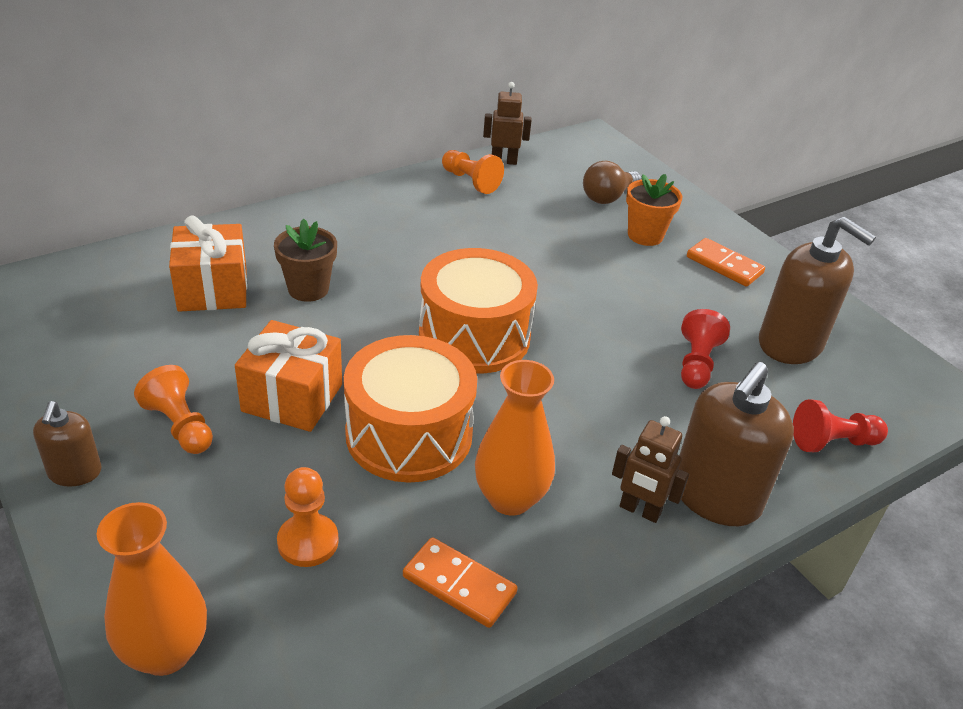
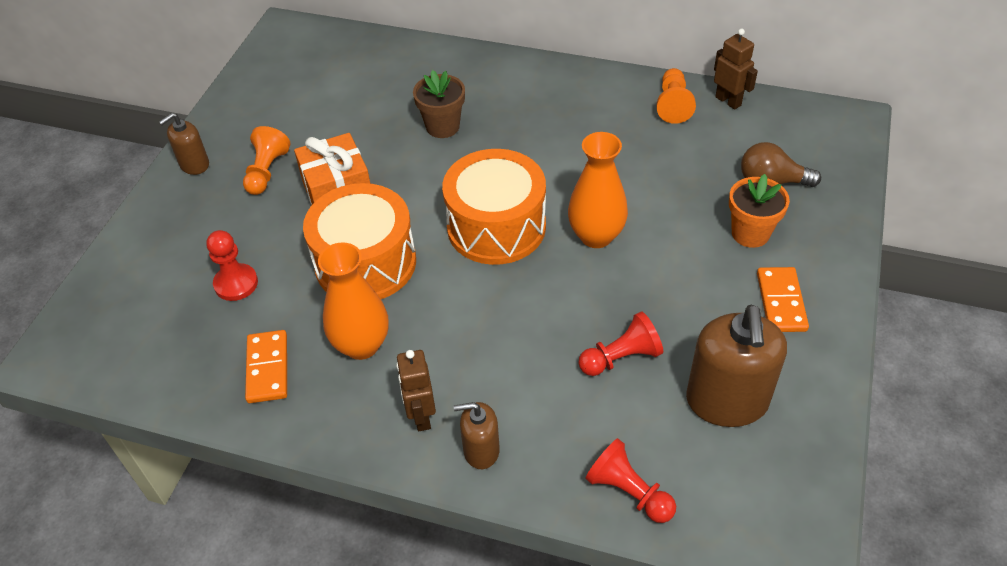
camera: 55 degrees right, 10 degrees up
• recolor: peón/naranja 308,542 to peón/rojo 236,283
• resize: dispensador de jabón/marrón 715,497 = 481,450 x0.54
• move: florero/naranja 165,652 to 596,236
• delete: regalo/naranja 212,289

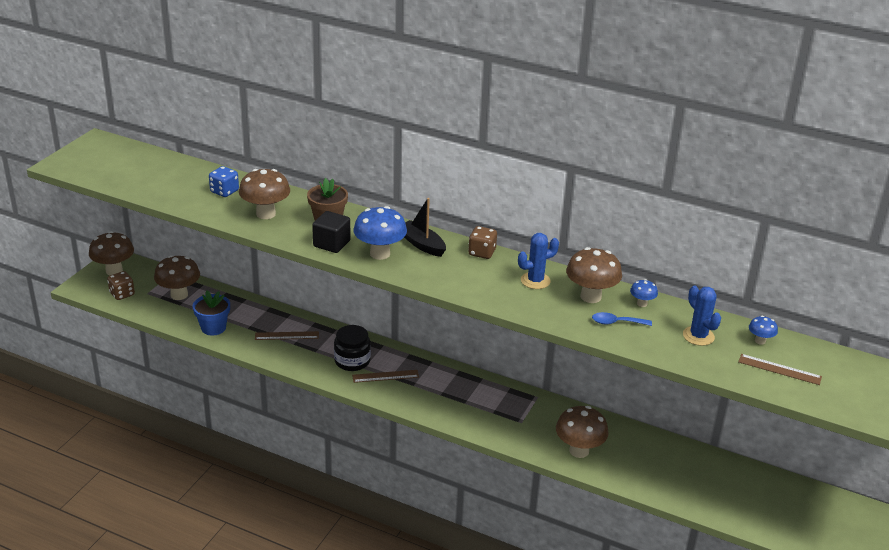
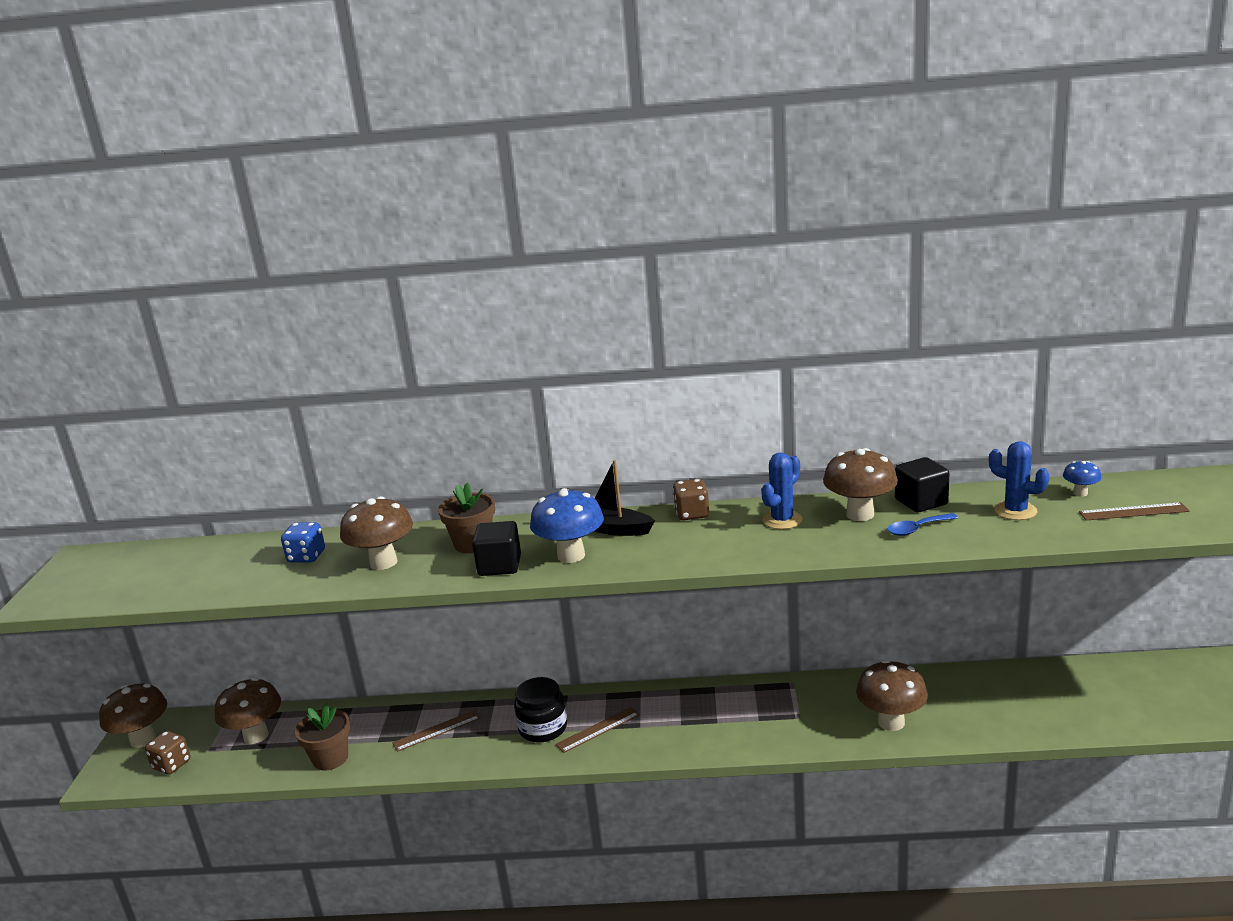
camera: 20 degrees left, 10 degrees down
• recolor: maceta/azul 213,328 to maceta/marrón 330,758
• replace: seta/azul 642,304 to cubo/negro 921,502

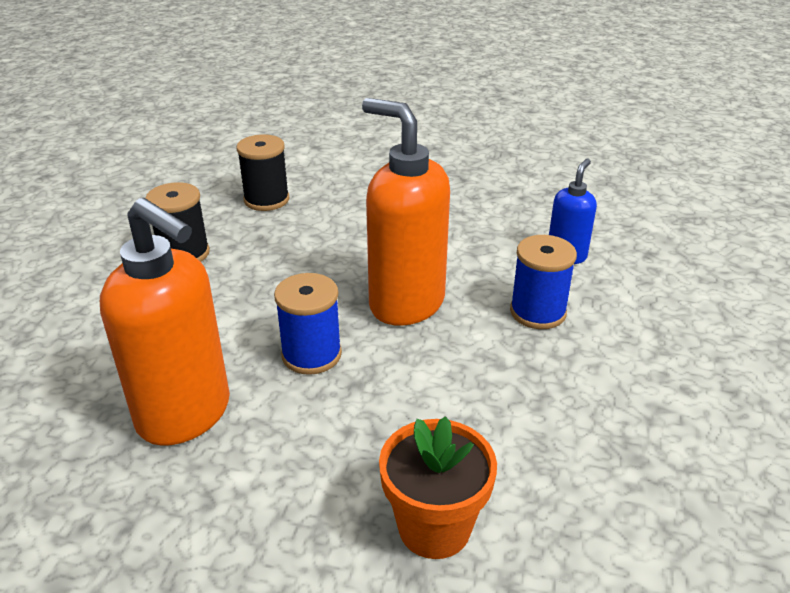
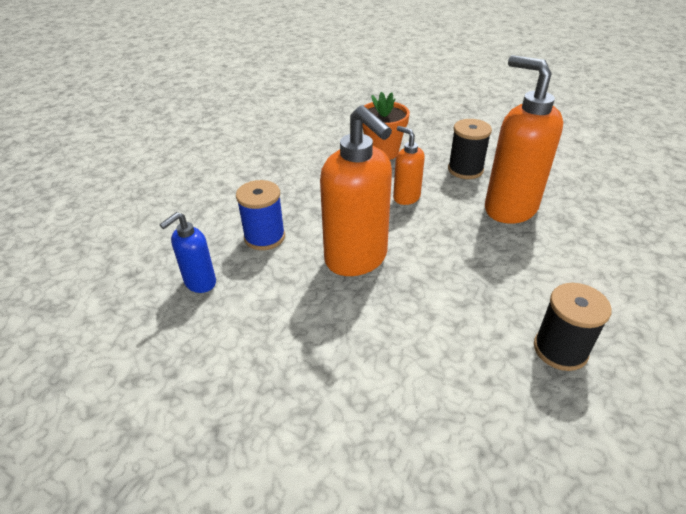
camera: 165 degrees left, 5 degrees up
• insert: dispensador de jabón/naranja 406,197
• move: carrete/negro 266,200 to 465,170
• delete: carrete/azul 311,355

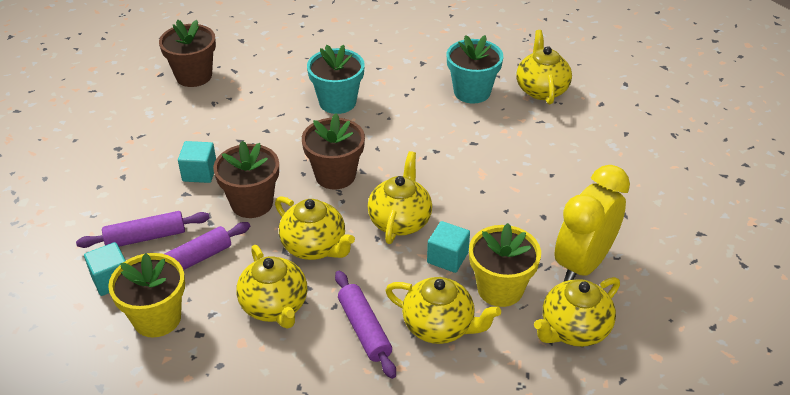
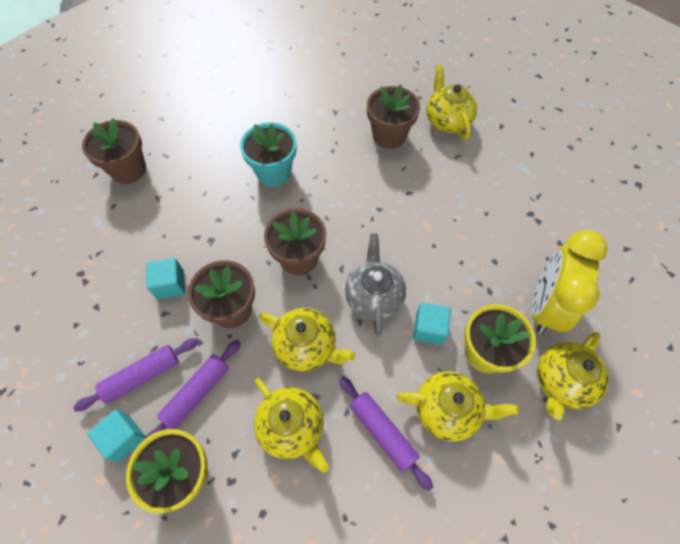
camera: 15 degrees left, 20 degrees up
• recolor: tetera/amarillo 400,221 to tetera/gris 373,297
• recolor: maceta/turquesa 472,92 to maceta/marrón 389,136

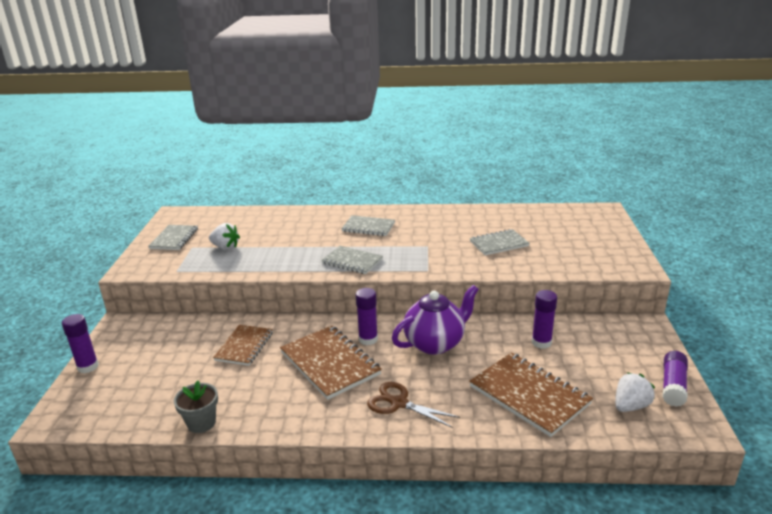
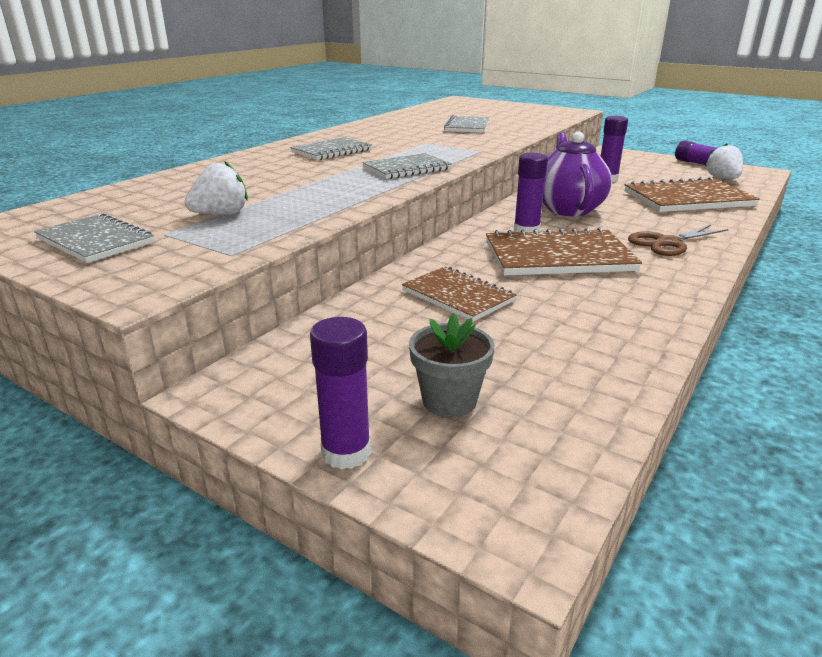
camera: 60 degrees left, 0 degrees up
• move: maceta/gris 201,423 to 449,401

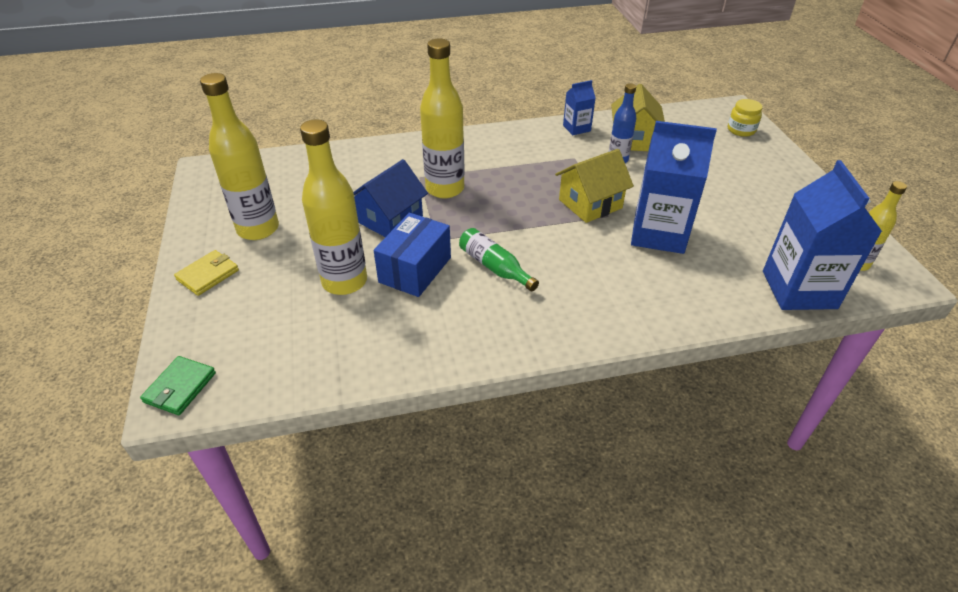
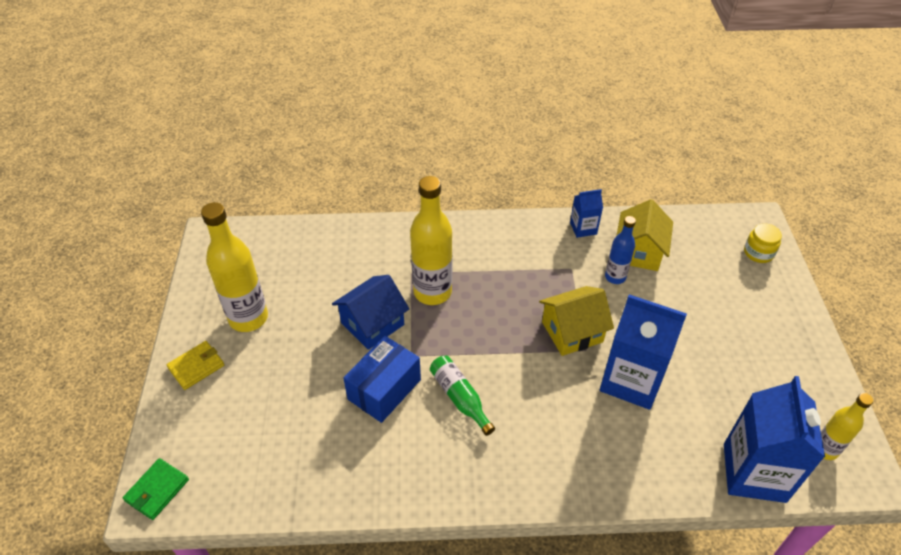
camera: 10 degrees right, 5 degrees up
• delete: botella/amarillo 344,281

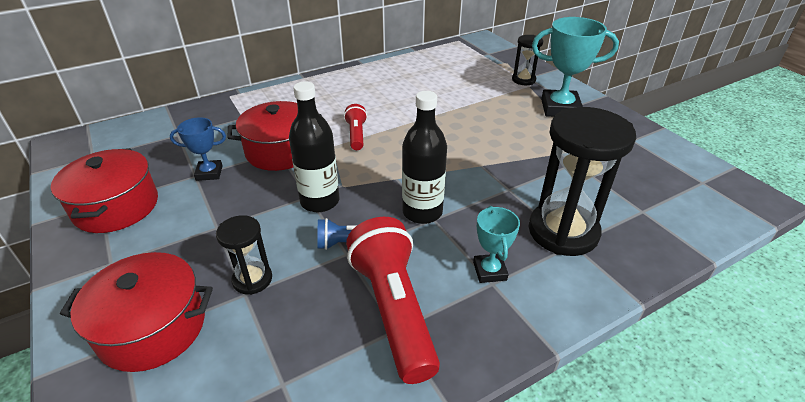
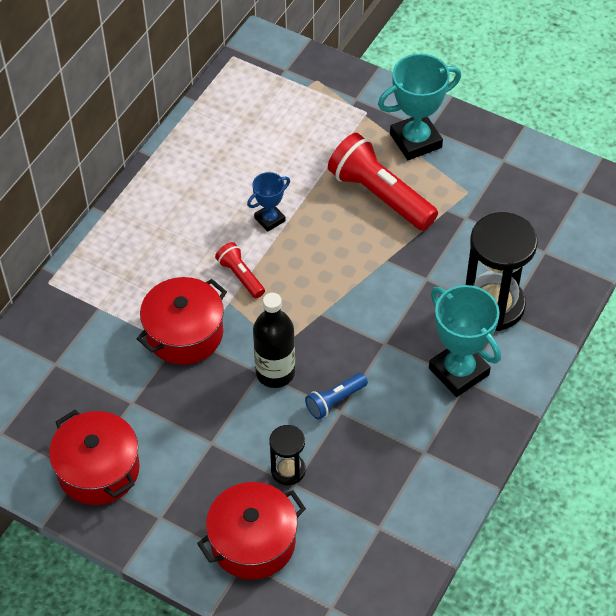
camera: 30 degrees left, 15 degrees up
• move: trofeo/azul 209,173 to 269,219
• move: lámpara de mano/rojo 393,309 to 380,195
• resize: trofeo/turquesa 489,271 = 458,371 x1.81
• delete: botella/negro 422,212
• delete: reloj de arena/negro 523,80

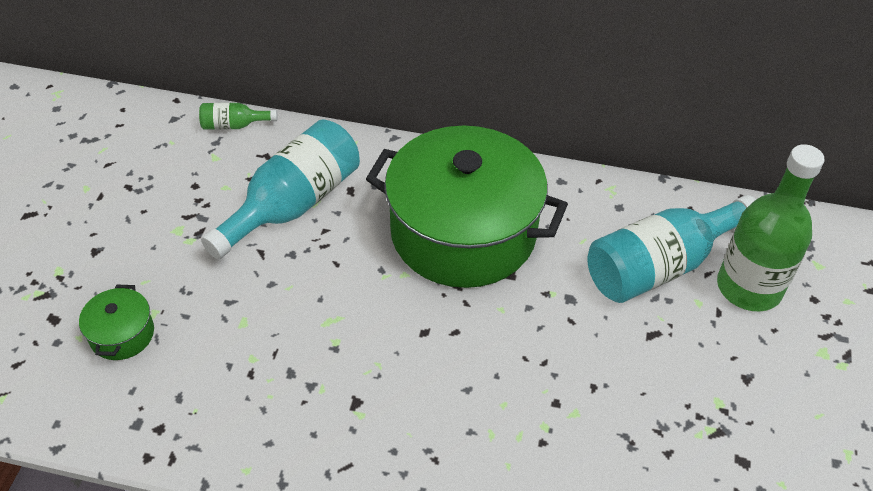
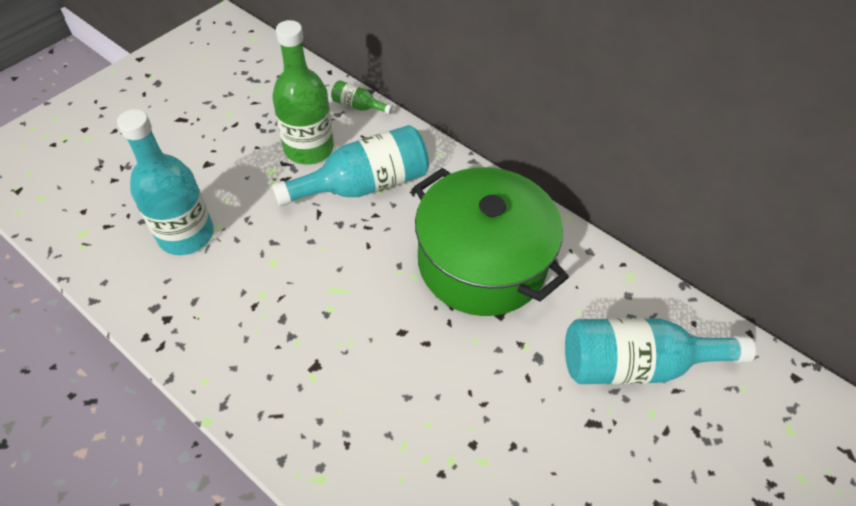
camera: 25 degrees right, 5 degrees up
• replace: olla/verde 122,334 to botella/turquesa 186,234
• move: botella/verde 749,287 to 309,148

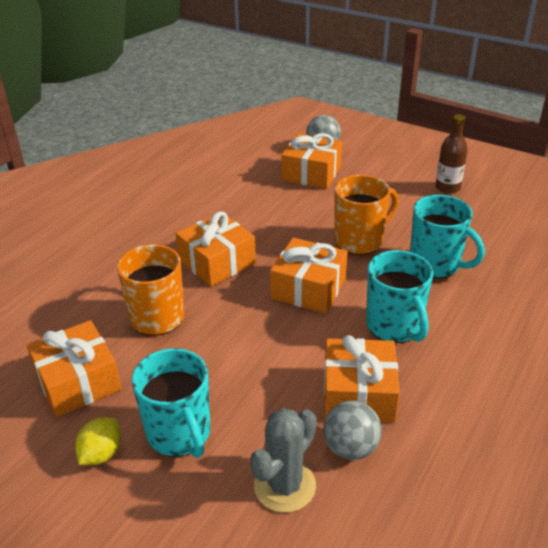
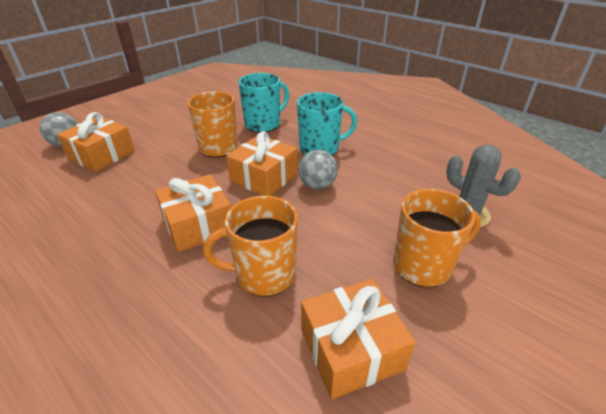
camera: 80 degrees left, 0 degrees up
• move: pelota/gris 350,448 to 317,185
• recolor: taza/turquesa 179,434 to taza/naranja 424,265
• delete: limón/amarillo 101,454
• delete: regalo/naranja 358,394
• delete: botella/marrón 447,188

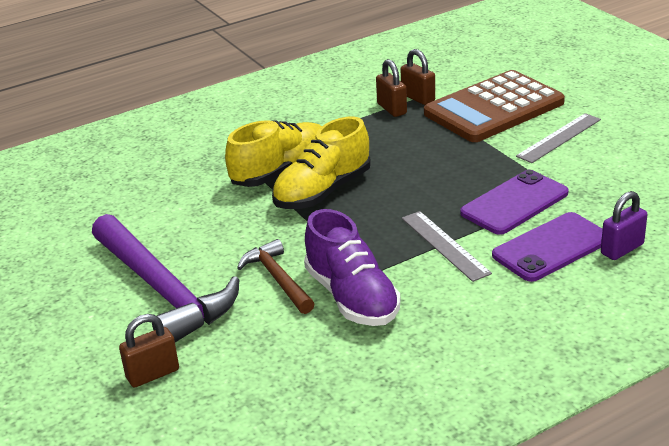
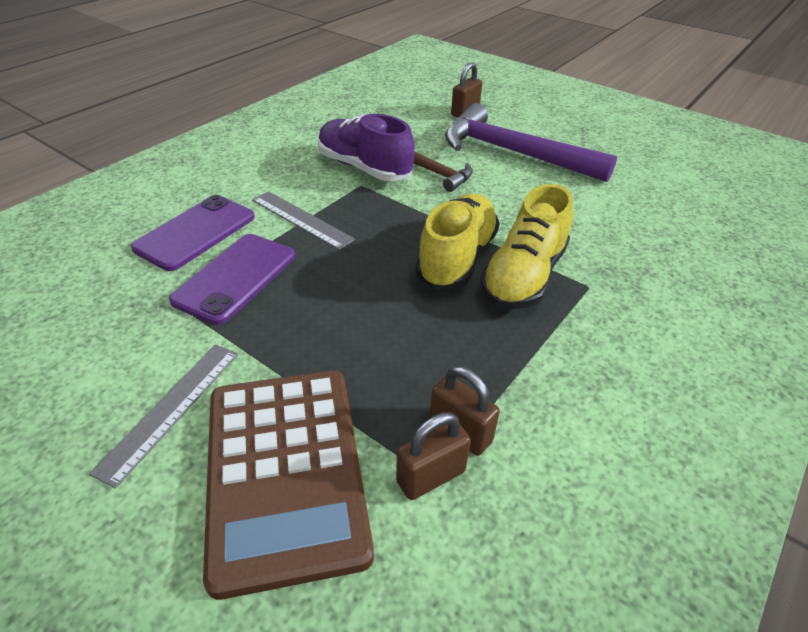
camera: 155 degrees right, 10 degrees up
• rotate: calculadora/marrón 493,108 = 285,472 135 degrees clockwise
• rotate: candado/marrón 418,98 = 431,476 60 degrees counterclockwise
• delete: candado/morado 622,249

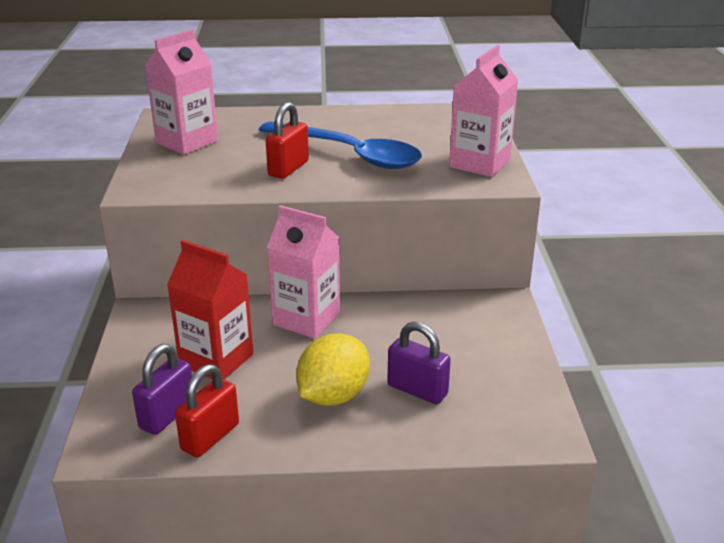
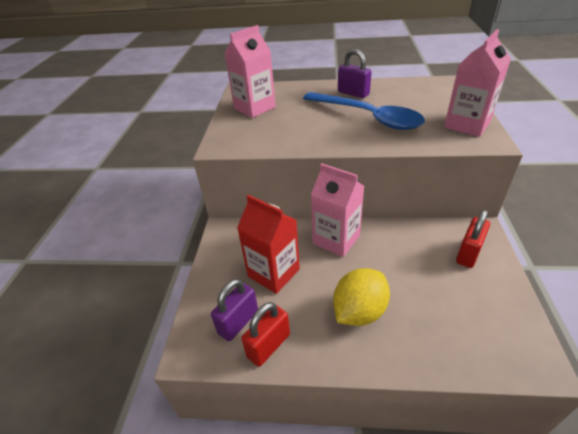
camera: 10 degrees right, 10 degrees up
• move: candado/morado 417,390 to 353,93
• move: candado/rojo 288,168 to 468,253

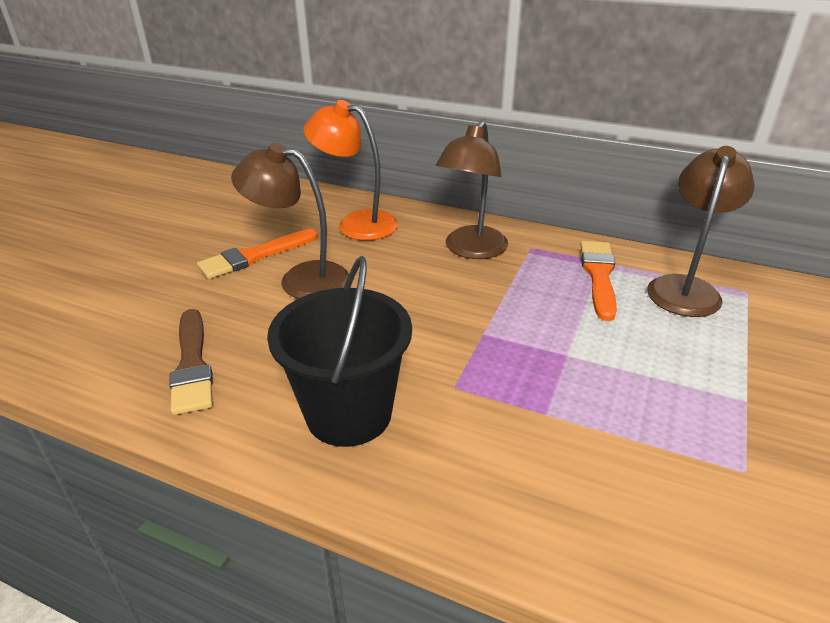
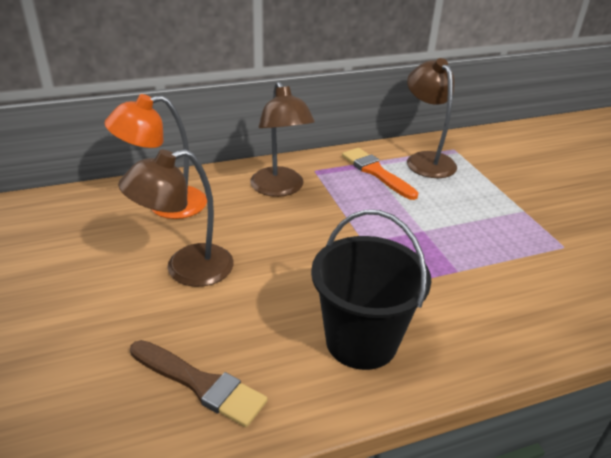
camera: 45 degrees left, 0 degrees up
• delete: pincel/naranja 255,256

